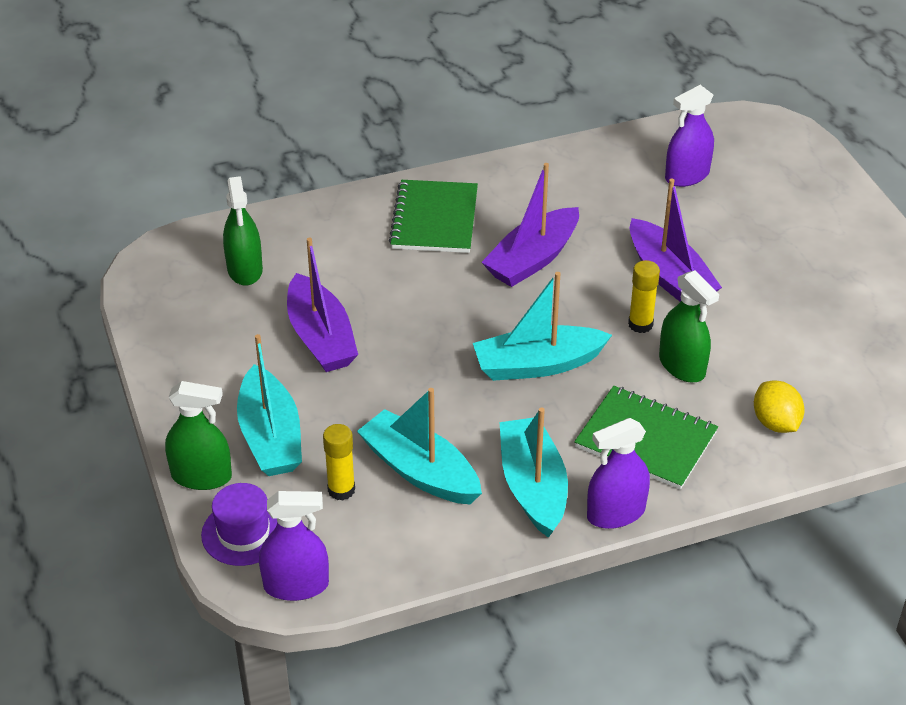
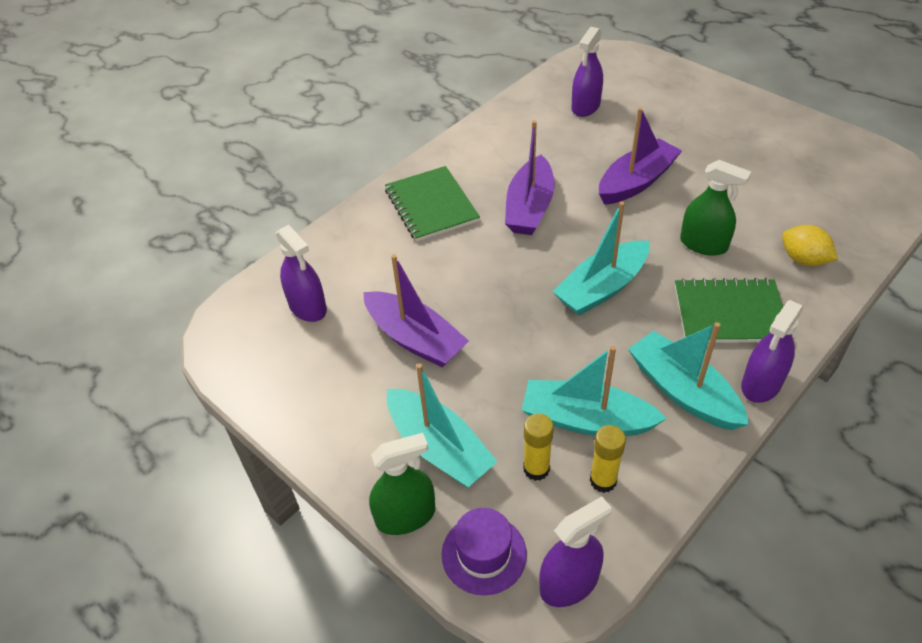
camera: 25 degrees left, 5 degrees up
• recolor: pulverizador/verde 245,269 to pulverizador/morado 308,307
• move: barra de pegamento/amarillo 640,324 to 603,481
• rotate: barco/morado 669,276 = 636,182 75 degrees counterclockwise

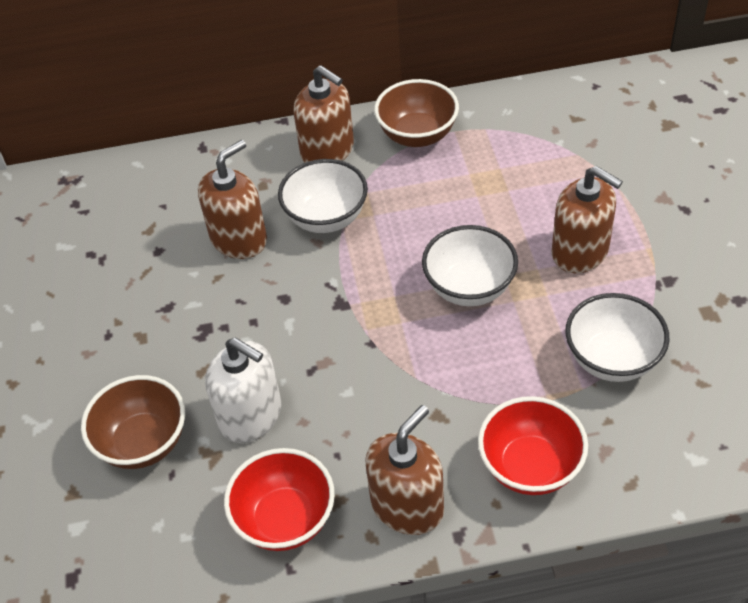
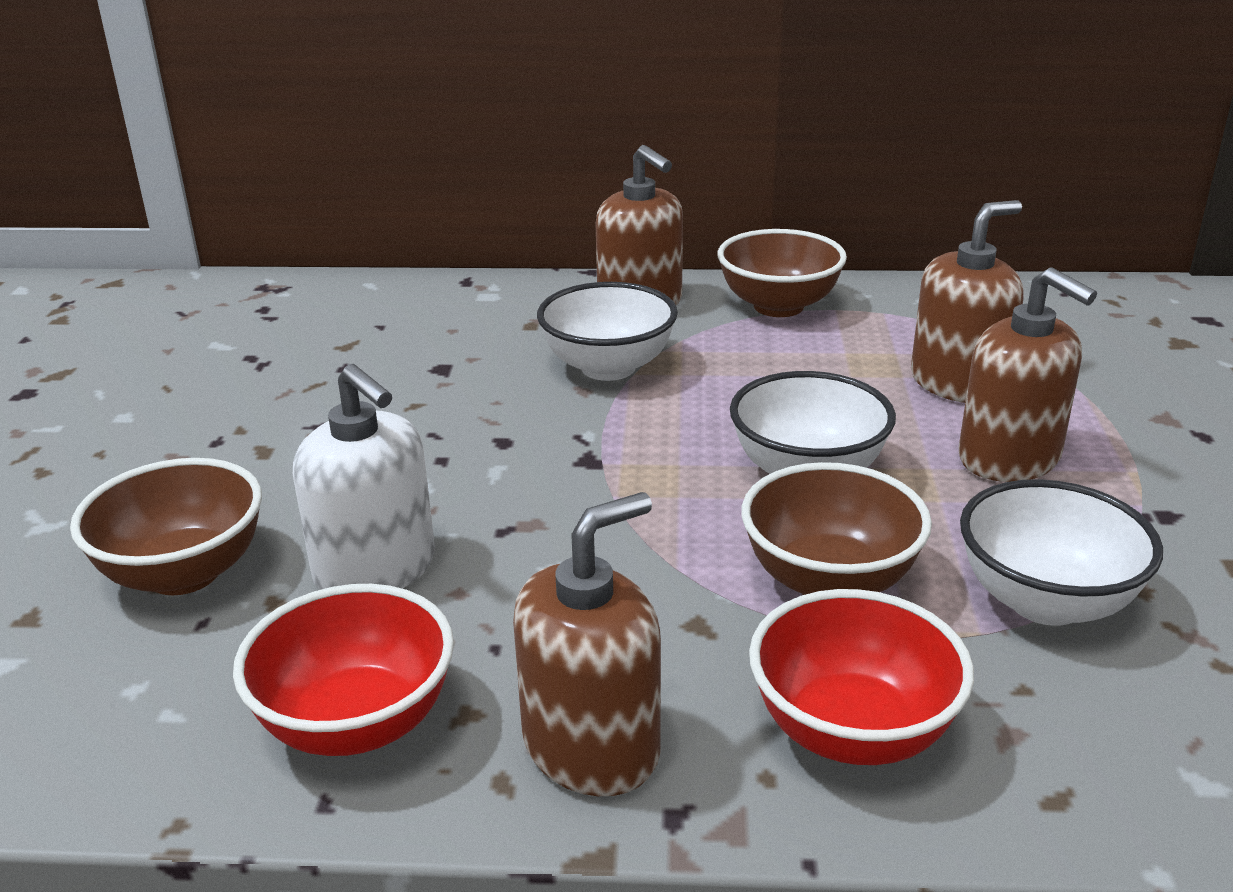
camera: 10 degrees right, 20 degrees down
• insert: cuenco/marrón 829,580
• move: dispensador de jabón/marrón 239,239 to 958,383

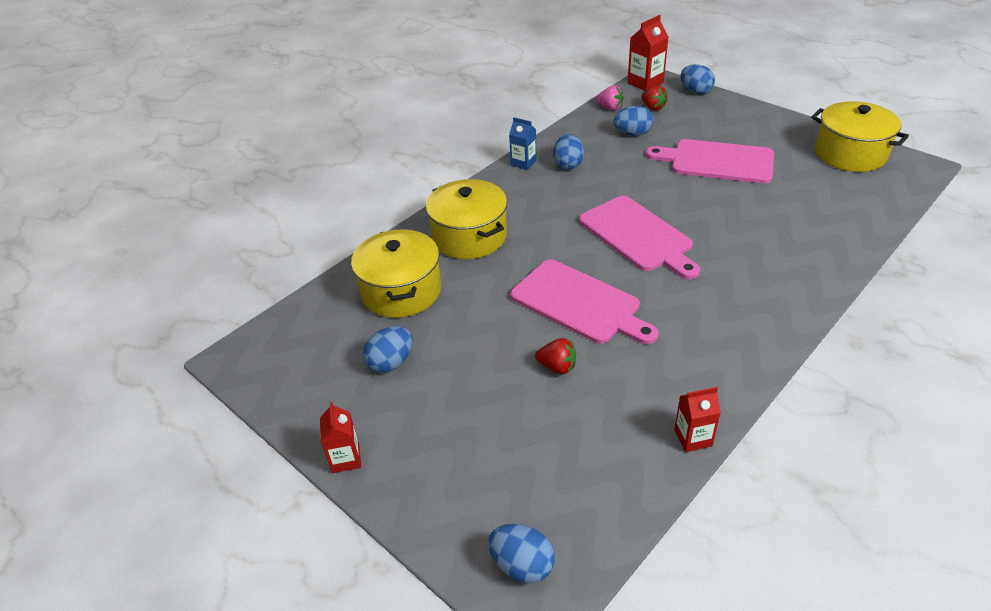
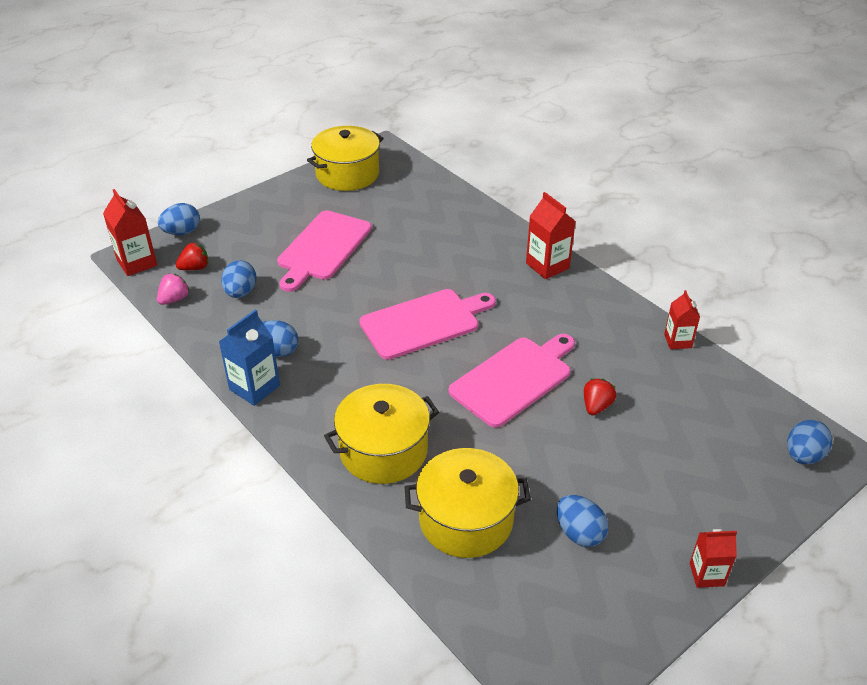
camera: 85 degrees left, 0 degrees up
• resize: cartón de leche/azul 523,163 = 254,387 x1.52
• insert: cartón de leche/rojo 547,266

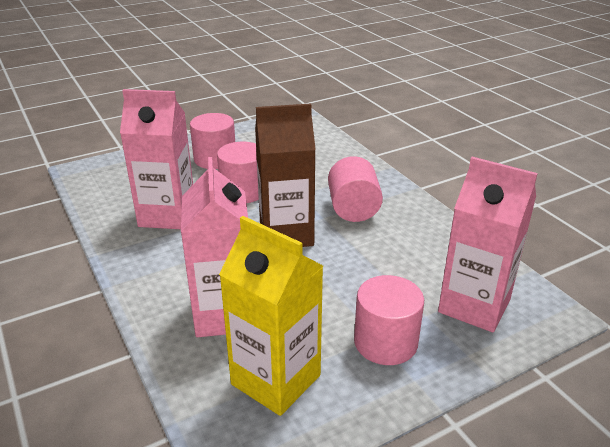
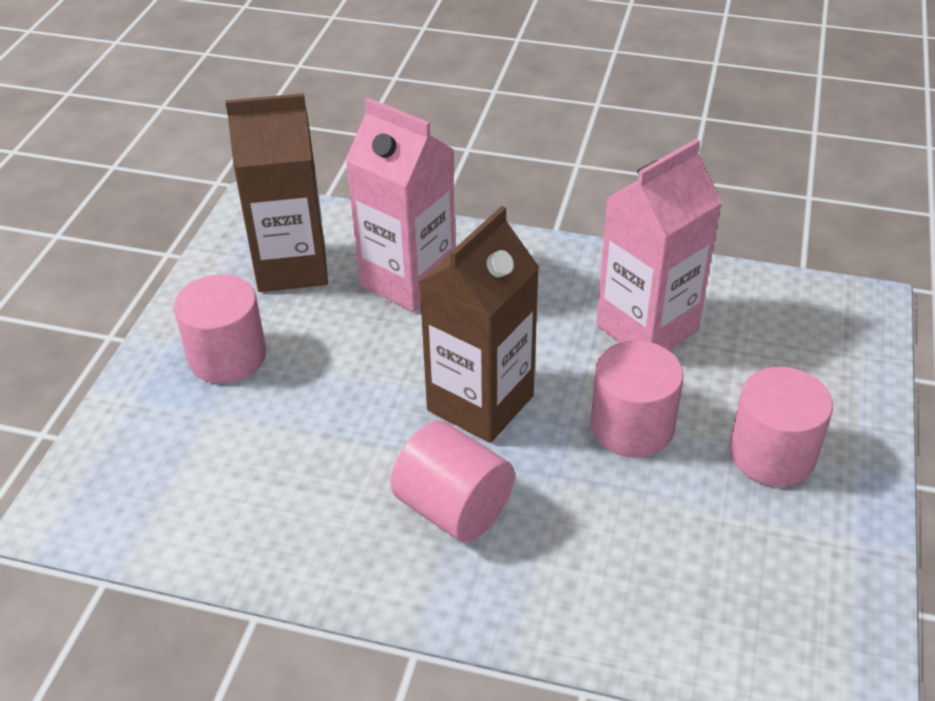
camera: 135 degrees right, 10 degrees up
• recolor: cartón de leche/amarillo 276,380 to cartón de leche/marrón 292,266
• delete: cartón de leche/rosa 474,306

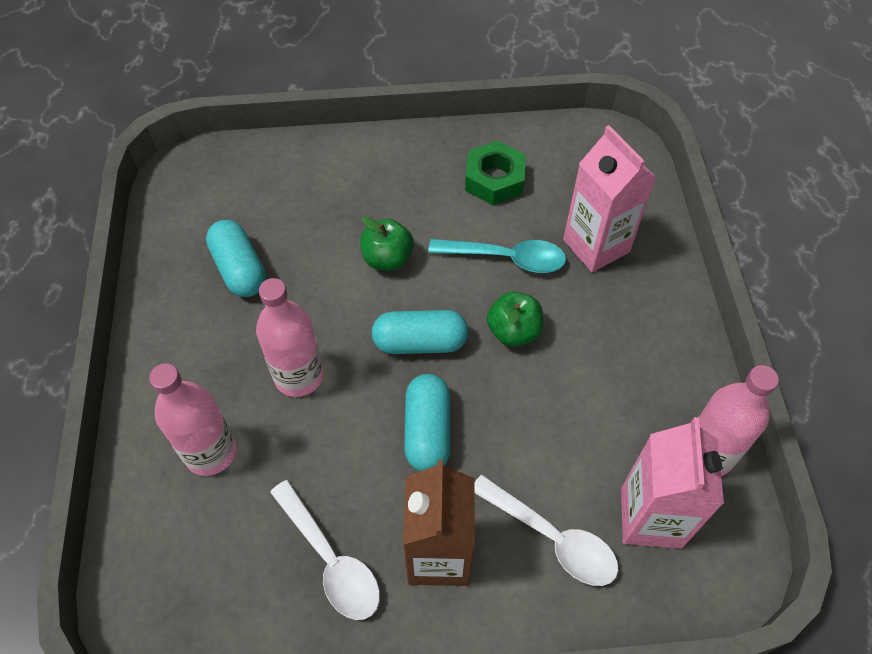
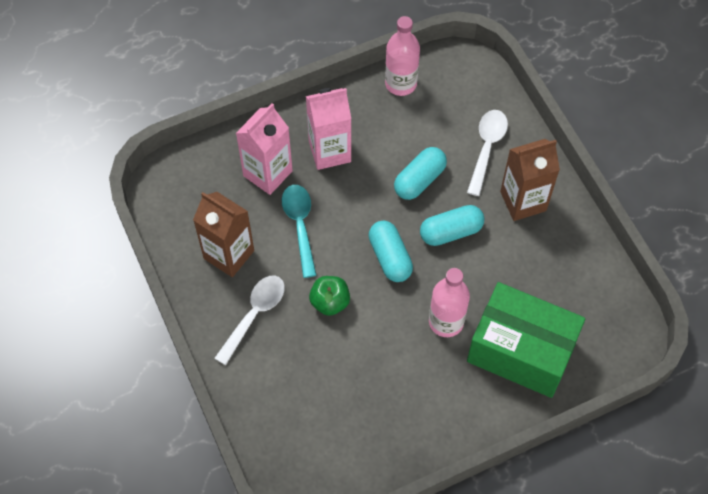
camera: 110 degrees left, 5 degrees up
• replace: tuerca/verde 494,179 to cartón de leche/marrón 229,254
• move: cuchara/blanco 331,560 to 254,315
• move: cartón de leche/rosa 651,517 to 329,151
• move: cápsula/turquesa 239,269 to 419,180
• replace: botella/rosa 210,452 to caja/verde 521,351
• delete: manzana/verde 513,331

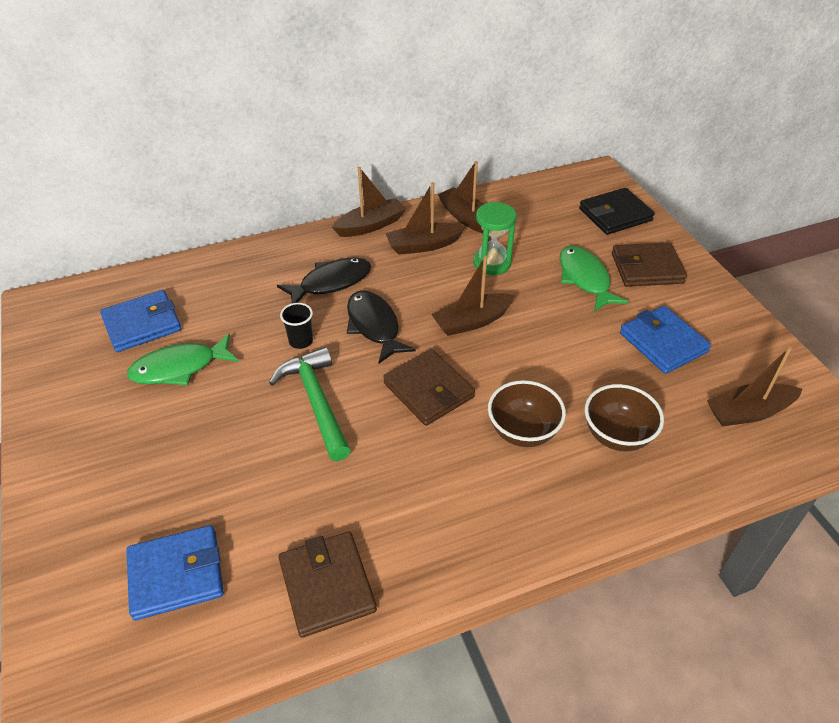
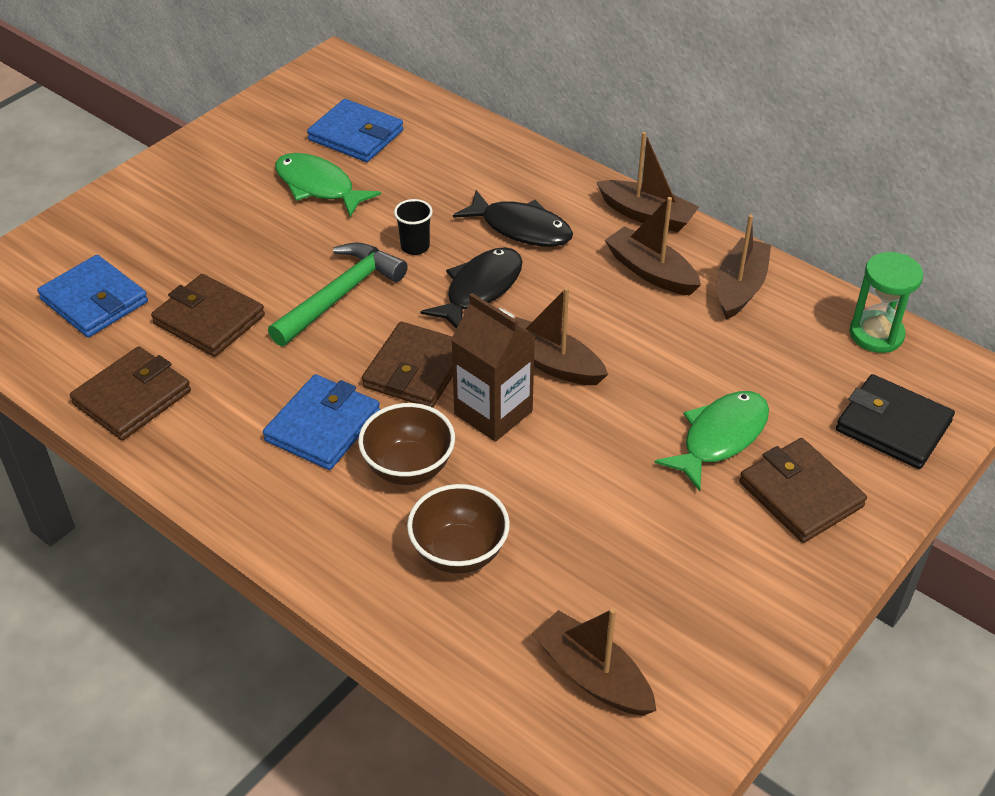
camera: 60 degrees right, 0 degrees up
• insert: cartera/marrón 209,319
• move: cartera/azul 663,342 to 323,426
• insert: cartón de leche/marrón 493,412
• move: reloj de arena/verde 492,263 to 876,334

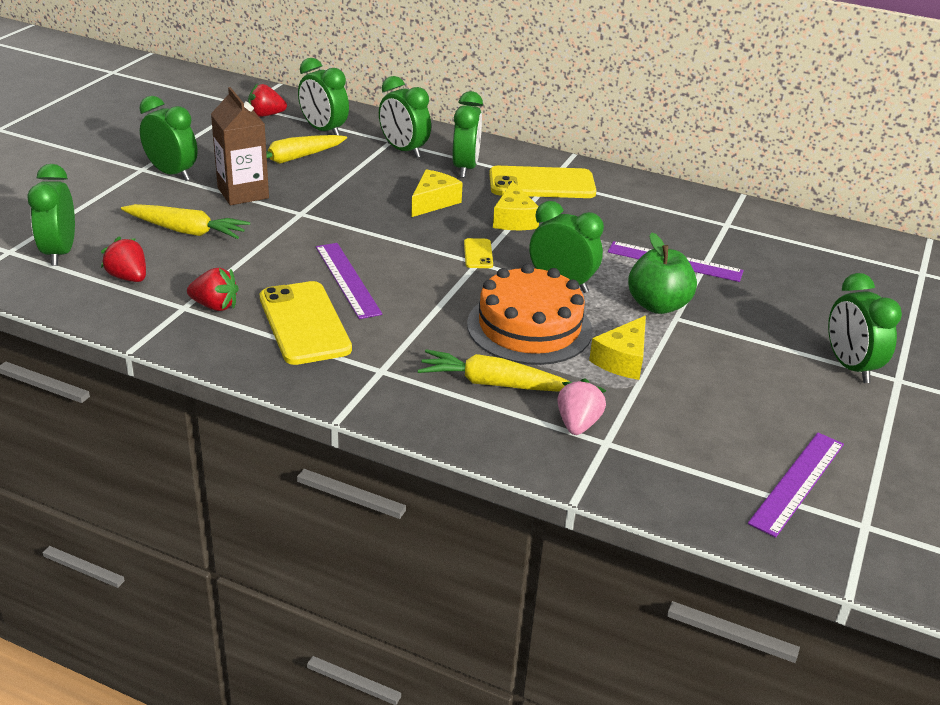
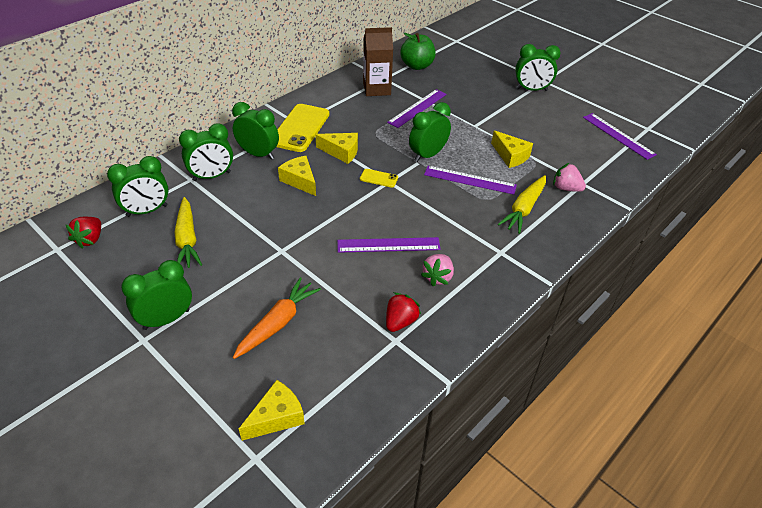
camera: 70 degrees left, 10 degrees up
• recolor: zanahoria/amarillo 186,231 to zanahoria/naranja 278,323
• replace: despertador/verde 59,253 to queso/amarillo 276,417
• move: cartón de leche/marrón 243,193 to 376,89
• move: manzana/verde 658,305 to 417,66
• replace: móvil/amarillo 304,323 to fresa/rosa 438,277
• replace: tarta/naranja 529,327 to regla/morado 470,180
• delete: fresa/rojo 128,277

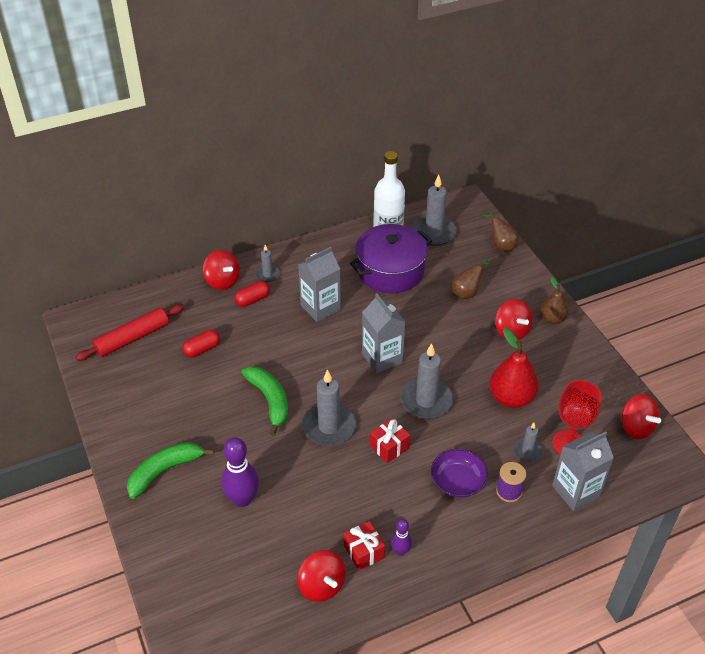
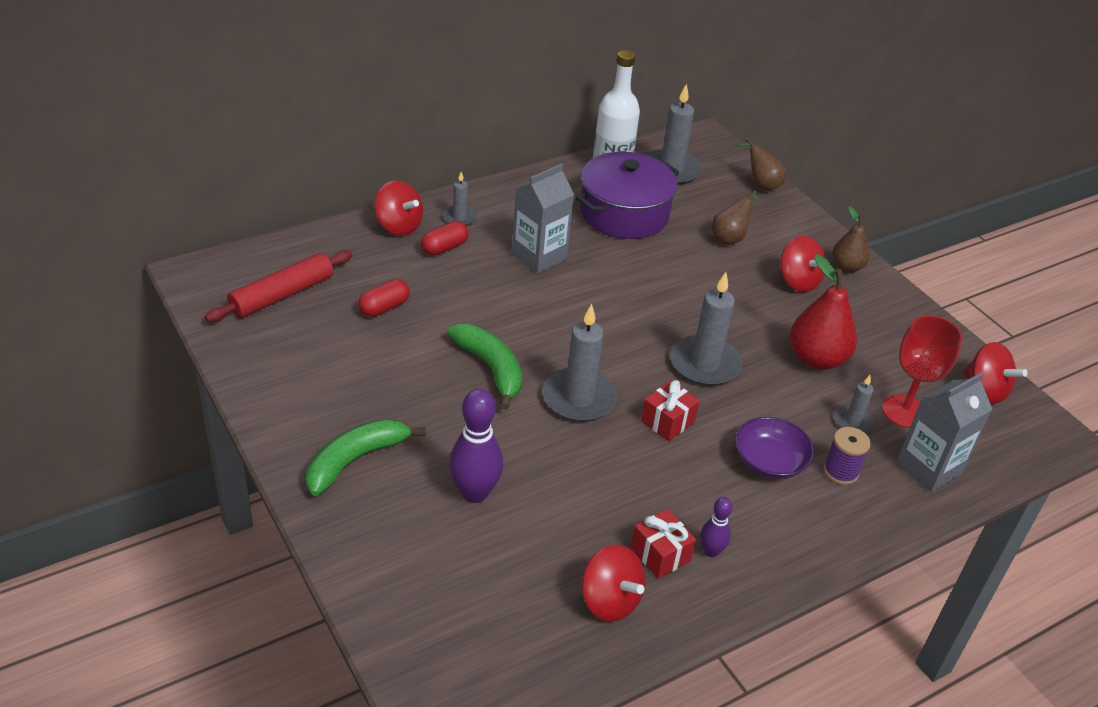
camera: 10 degrees left, 5 degrees down
• delete: cartón de leche/gris 382,358

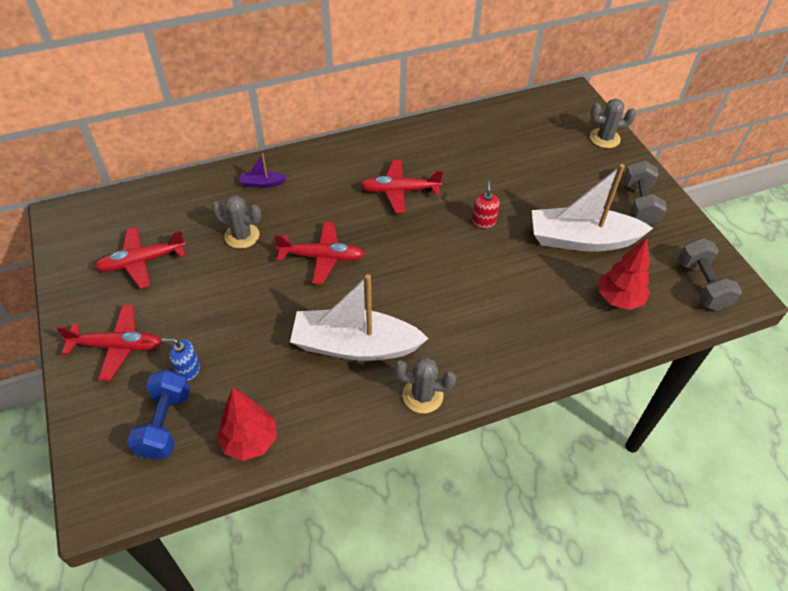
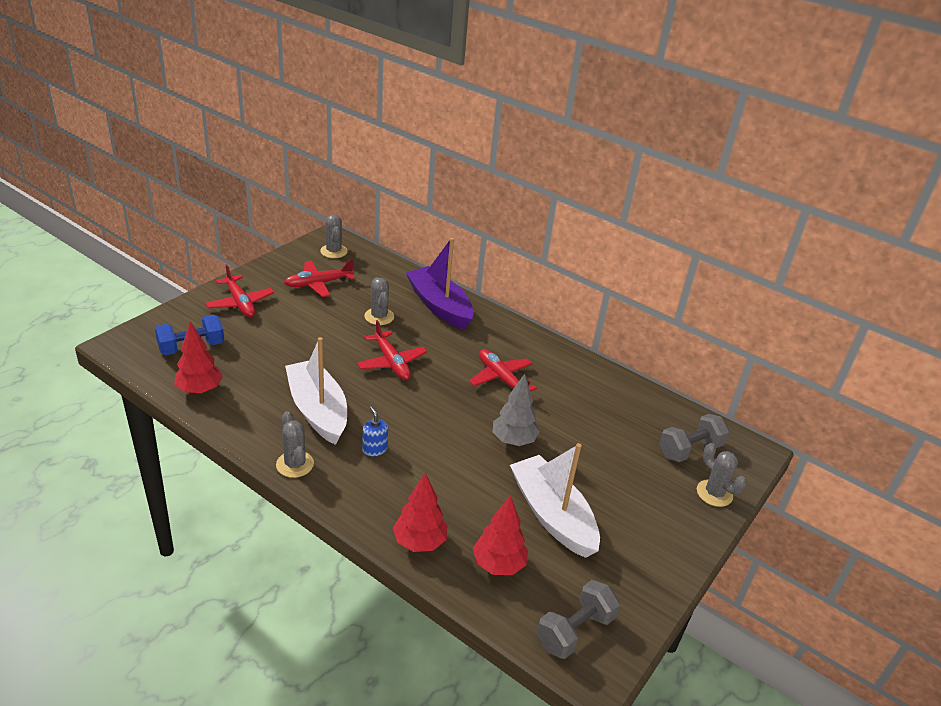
camera: 55 degrees right, 15 degrees down
• rotate: avión/rojo 142,262 = 318,284 60 degrees counterclockwise
• insert: cactus/gris 334,251
• move: dispensador de jabón/azul 188,370 to 374,449
• insert: árbol/rojo 419,542
• resize: barco/morado 262,183 = 439,306 x2.41
• replace: dispensador de jabón/rojo 483,221 to árbol/gris 513,440
• move: mancuerna/gris 639,204 to 690,450

